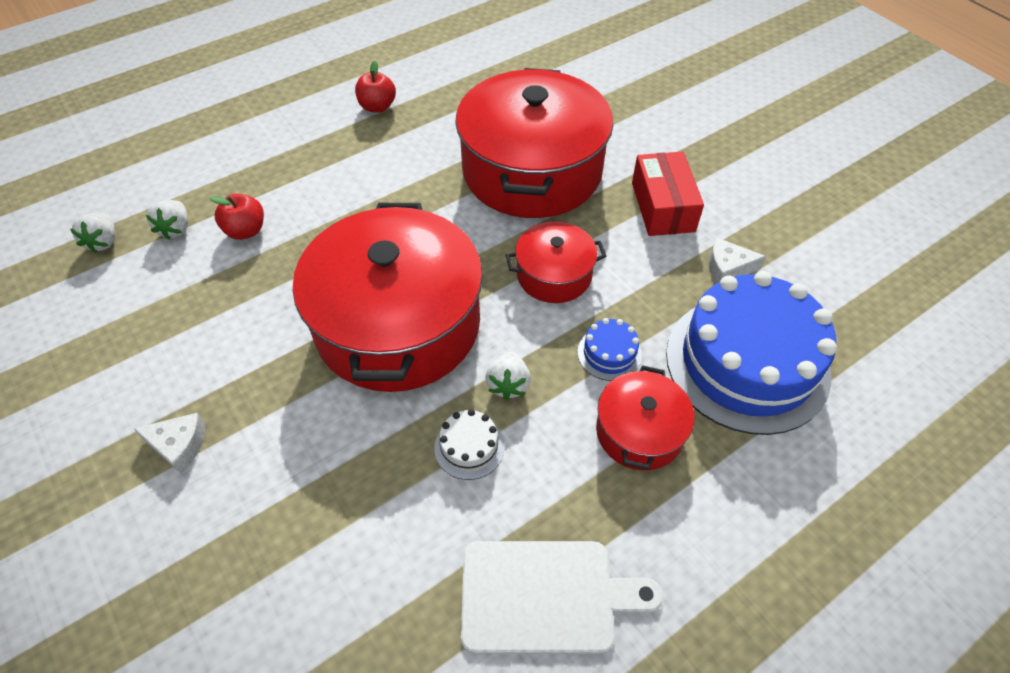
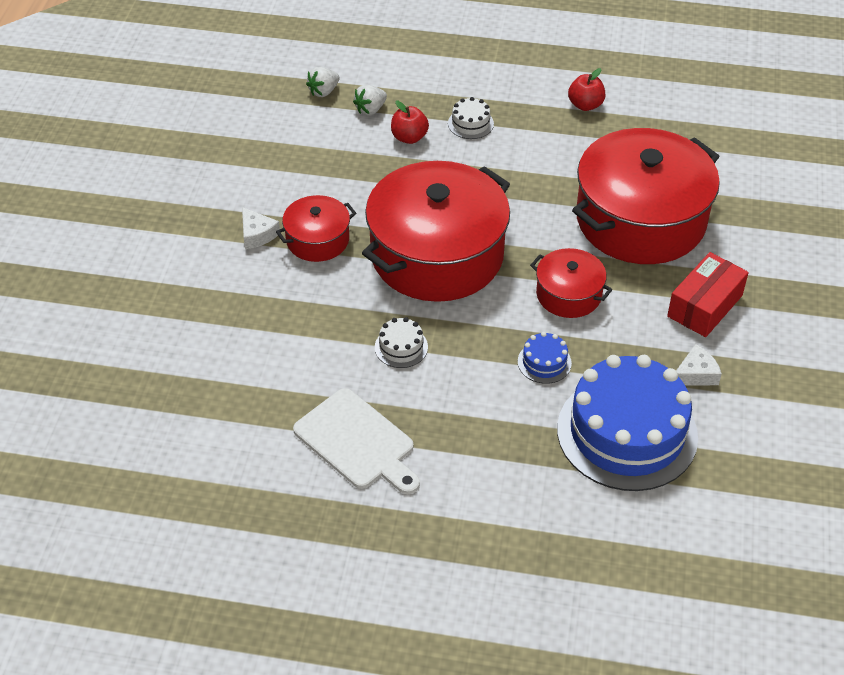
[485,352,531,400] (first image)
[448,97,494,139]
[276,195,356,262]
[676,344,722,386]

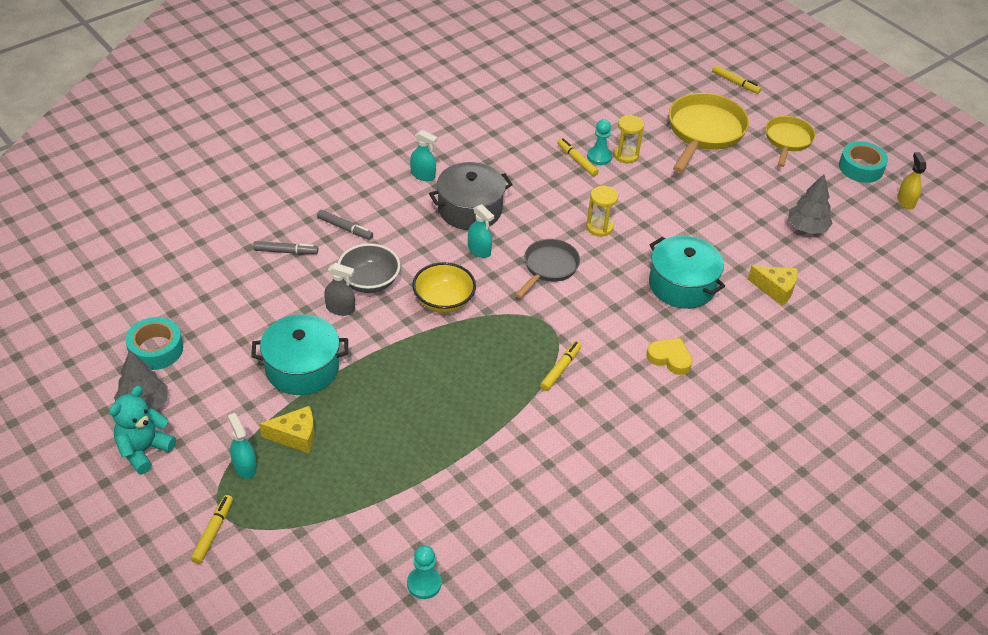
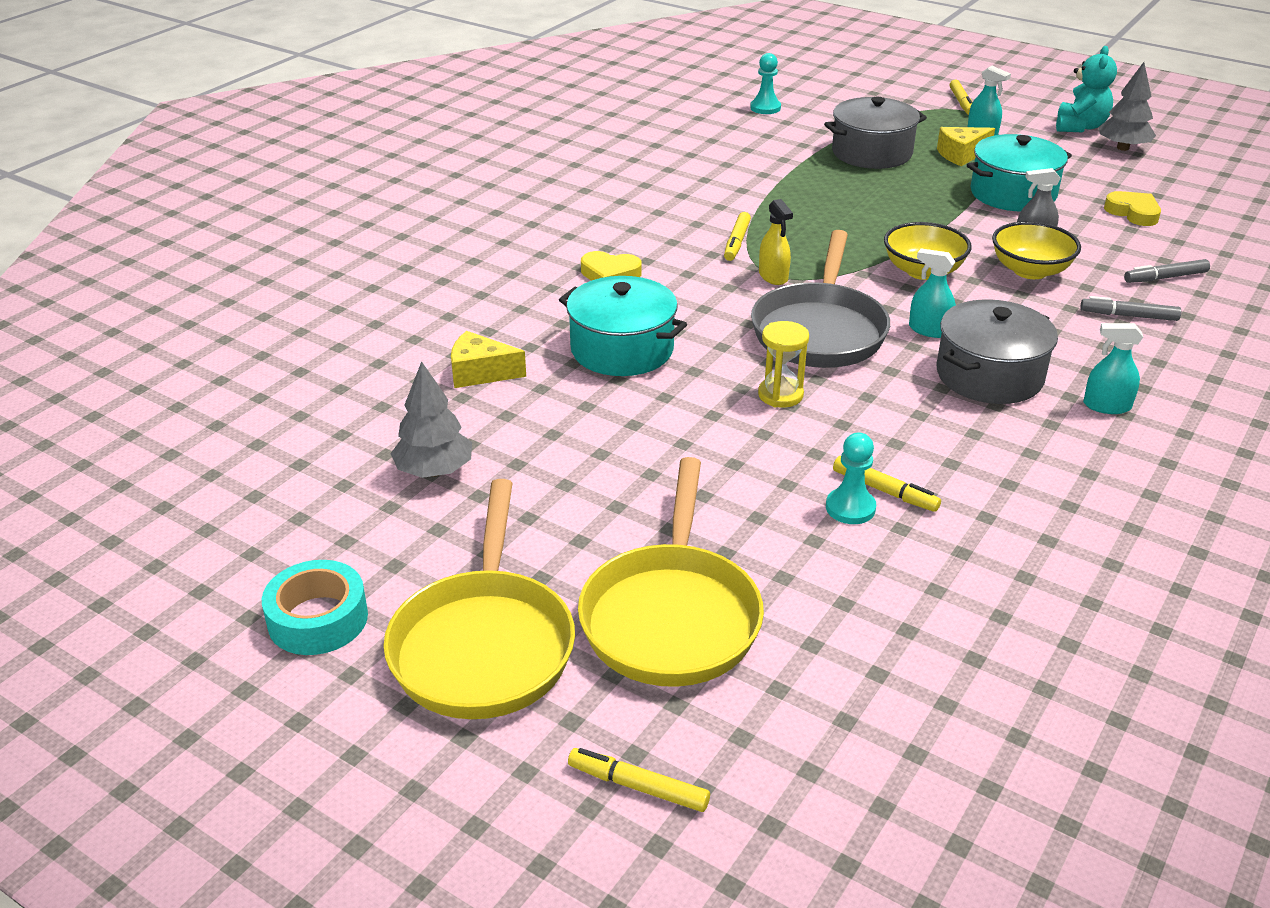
[125,317,183,370] (first image)
[614,115,644,163] (first image)
[824,97,927,169]
[1104,191,1161,226]
[759,199,793,285]
[992,221,1081,279]
[751,230,890,368]
[383,479,575,719]

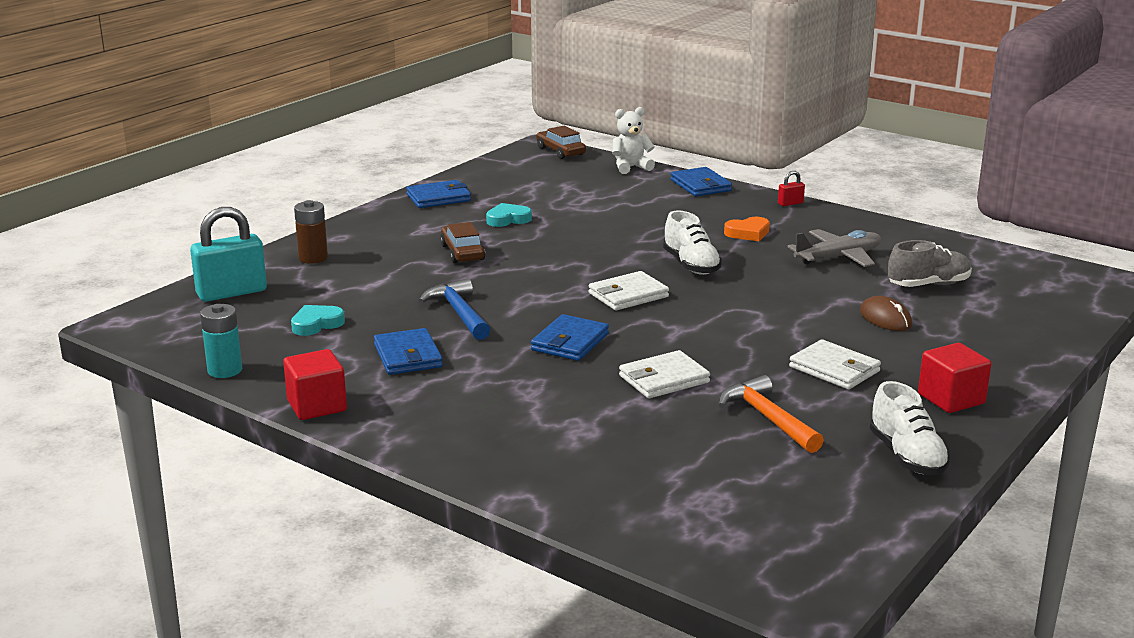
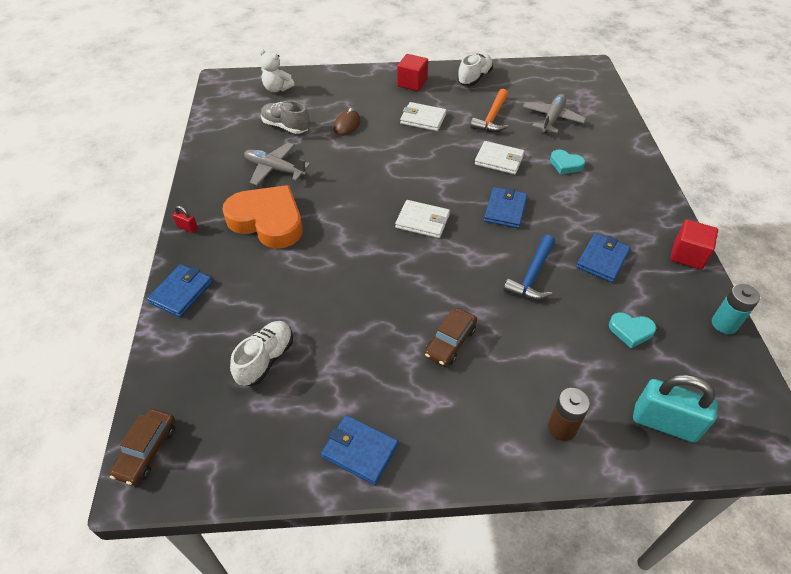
[523,94,586,133]
[550,150,585,174]
[259,48,294,92]
[230,321,293,386]
[484,187,528,228]
[400,102,447,131]
[222,185,302,249]

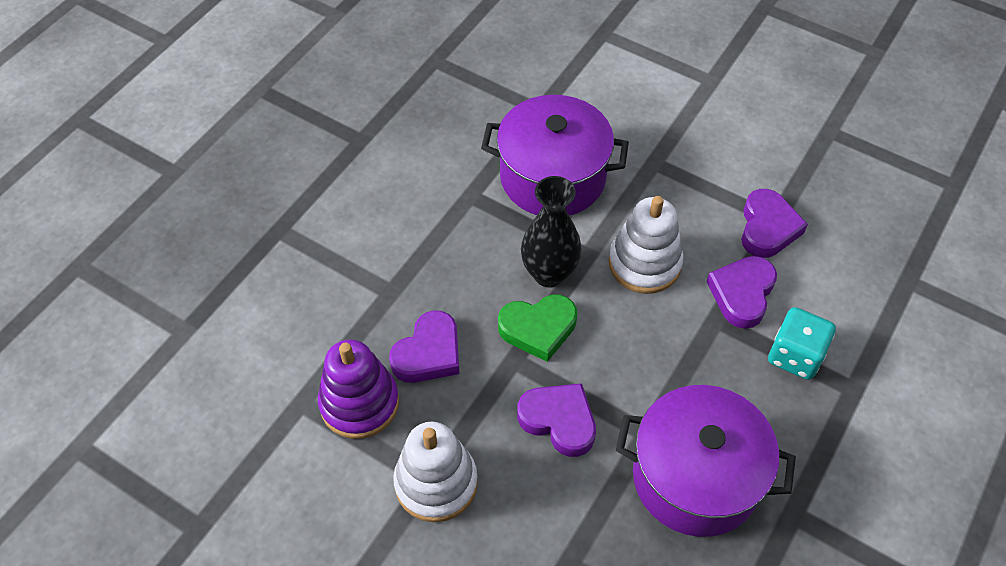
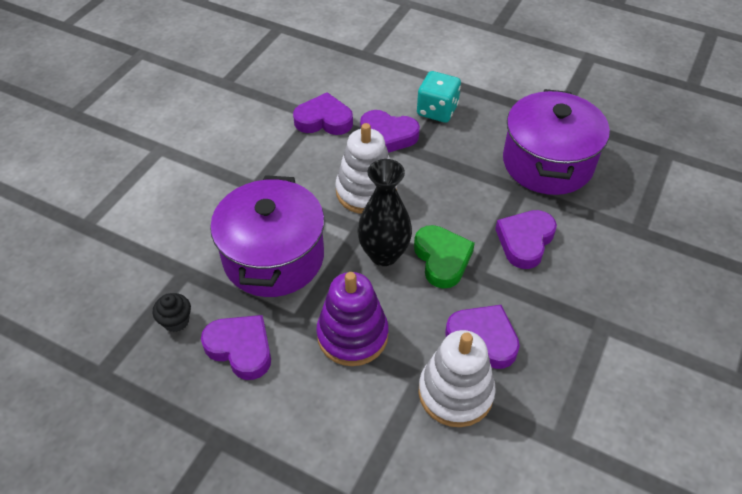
[153,293,191,332]
[201,315,271,380]
[316,272,388,366]
[418,330,496,427]

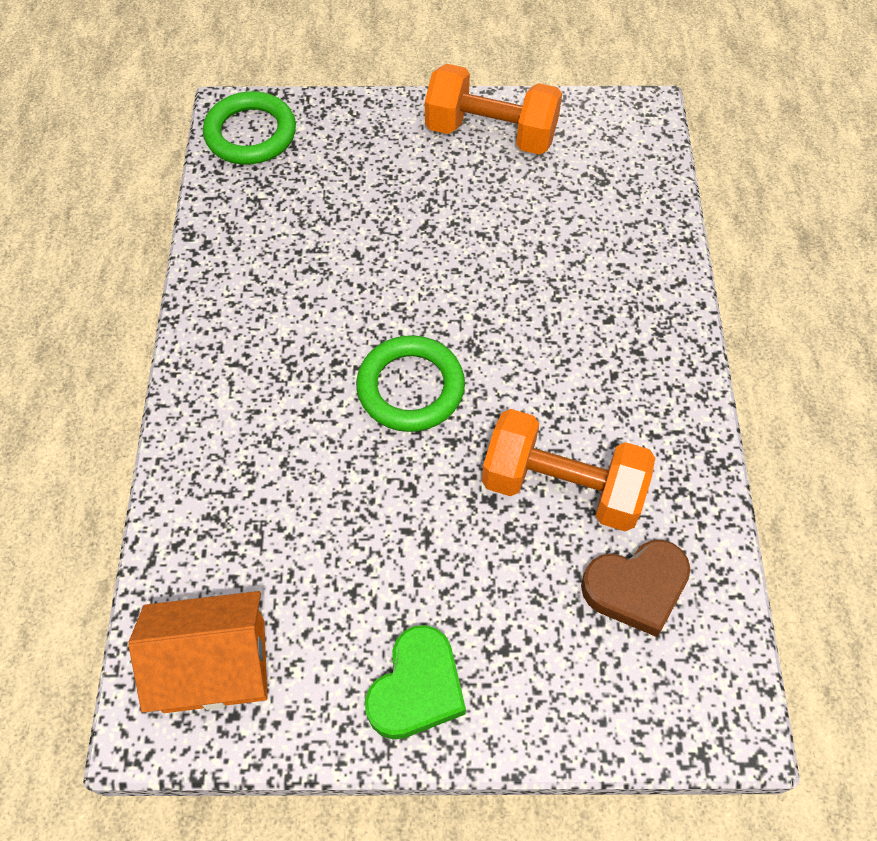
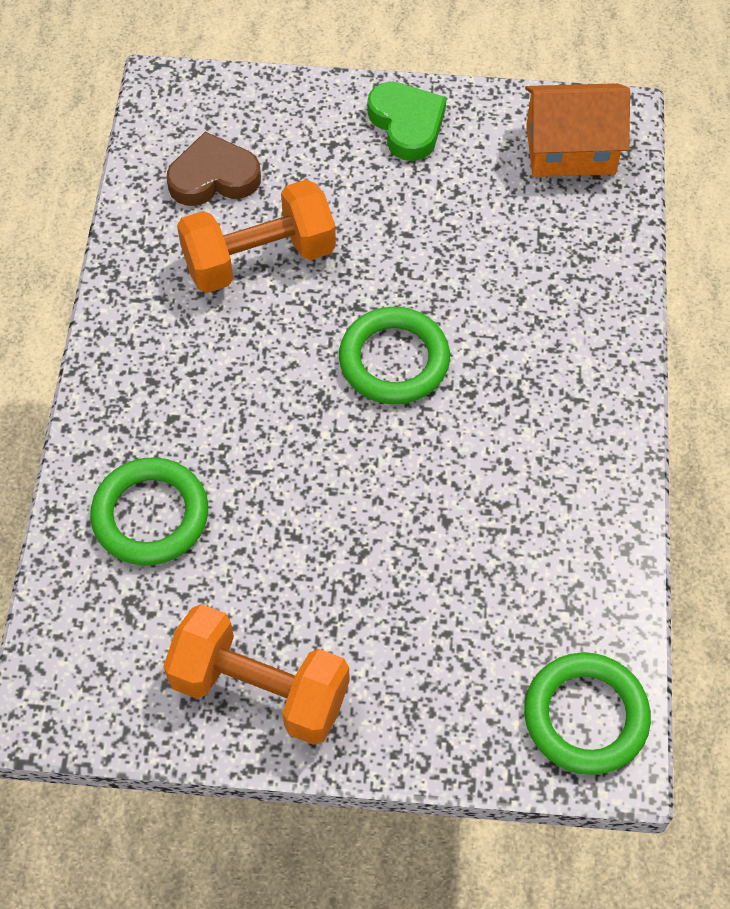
[90,457,208,566]
[367,82,447,161]
[177,179,336,293]

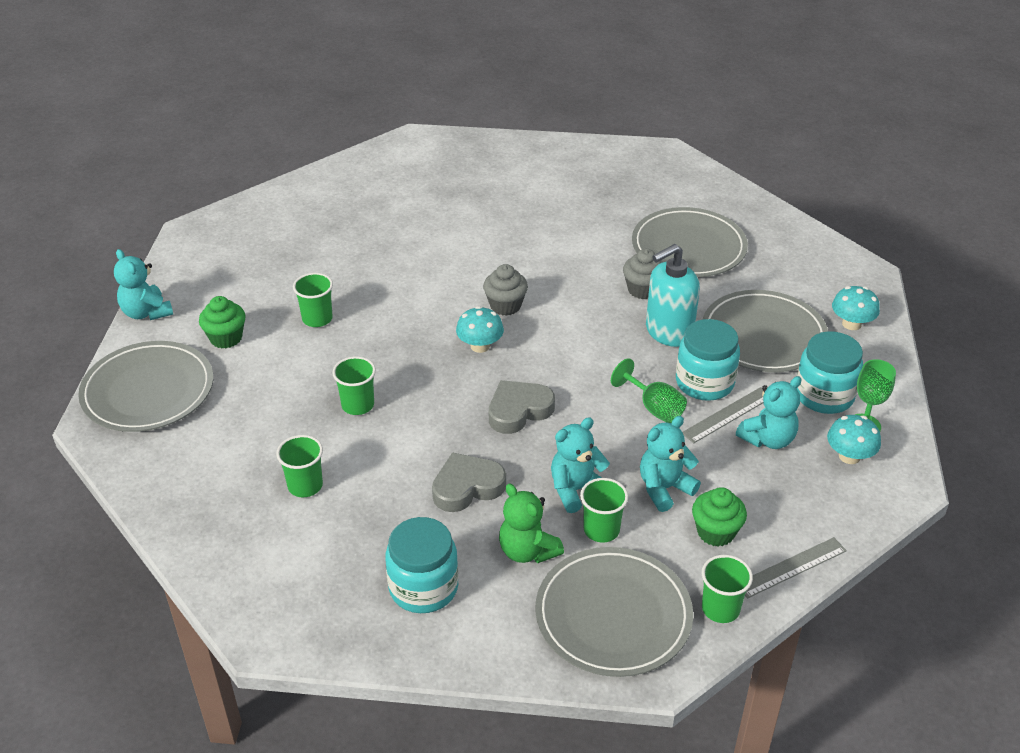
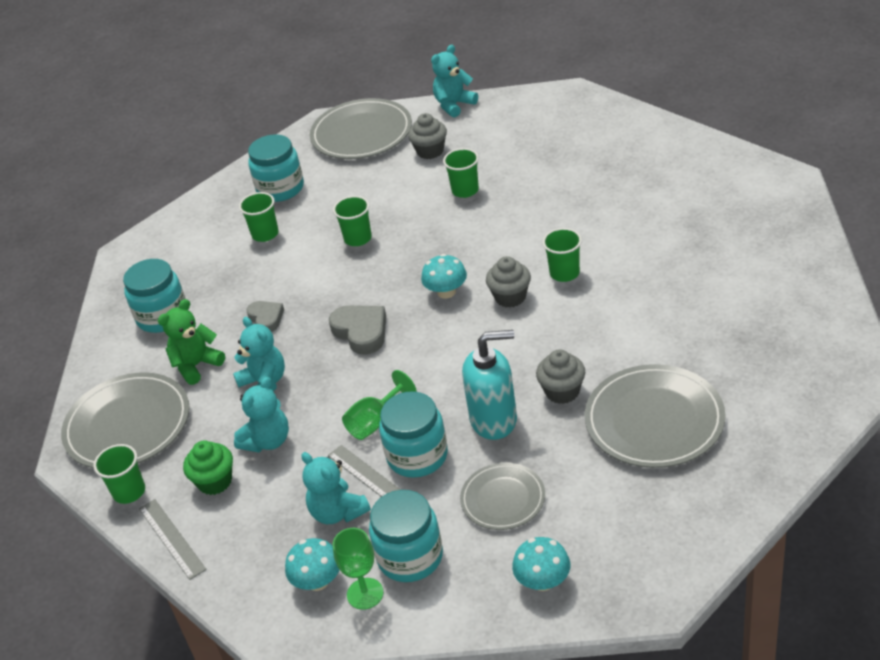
[248,135,304,202]
[542,228,582,282]
[408,113,447,159]
[234,377,289,453]
[462,330,517,440]
[246,301,284,332]
[460,463,545,530]

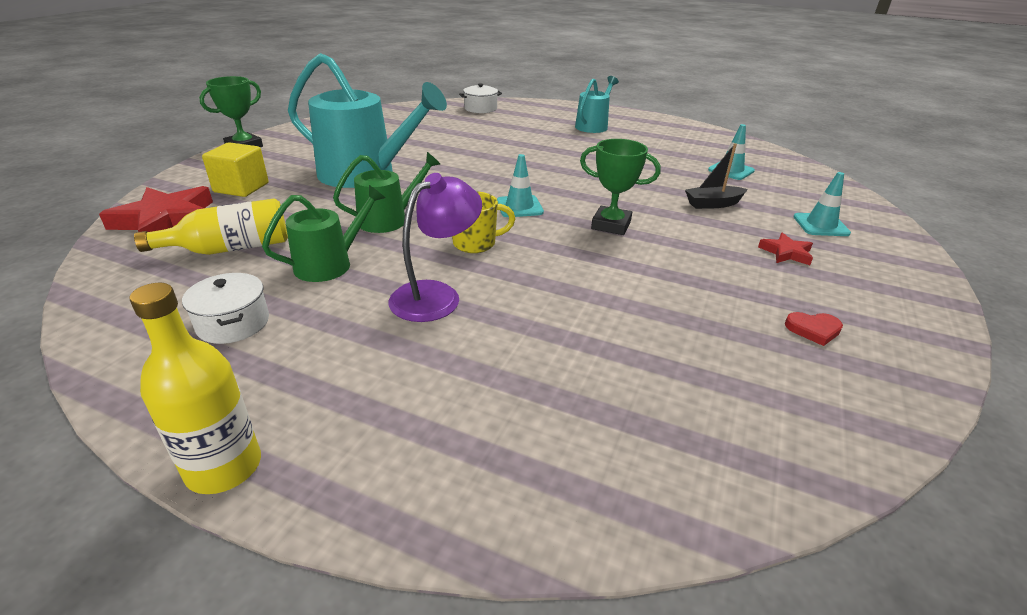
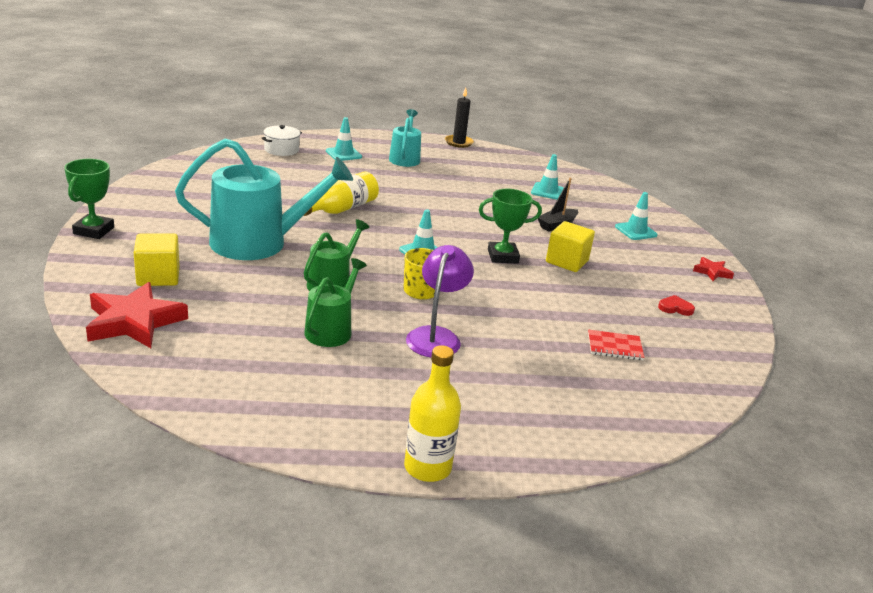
[182,273,269,344] (first image)
[326,117,362,161]
[445,87,474,148]
[546,221,595,272]
[588,330,645,360]
[303,171,379,216]
[693,257,734,281]
[658,295,695,316]

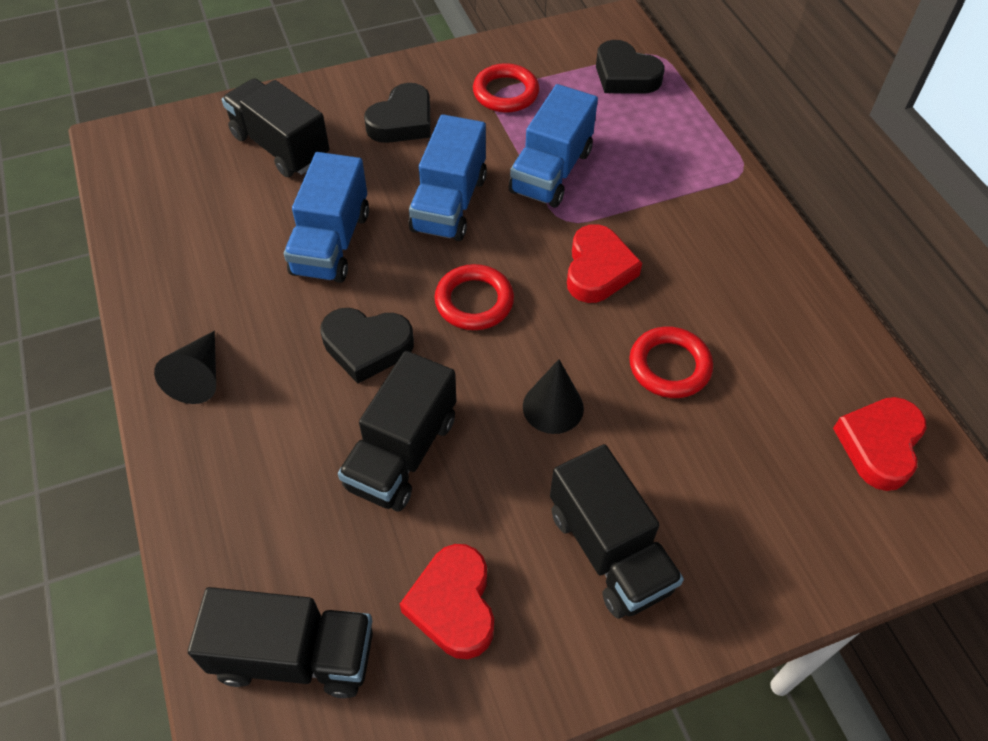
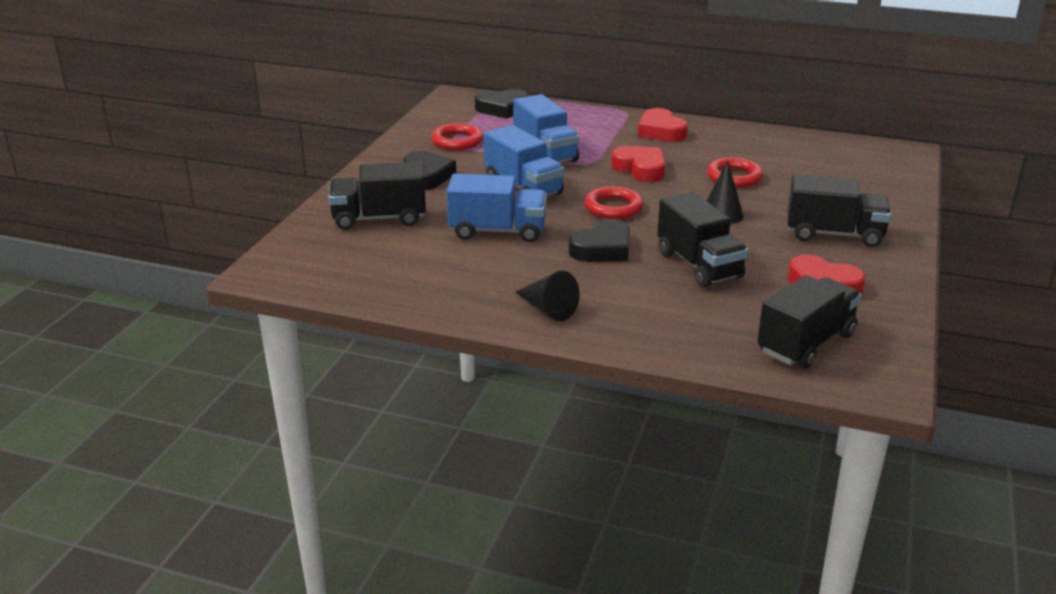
[638,108,688,142]
[447,174,547,242]

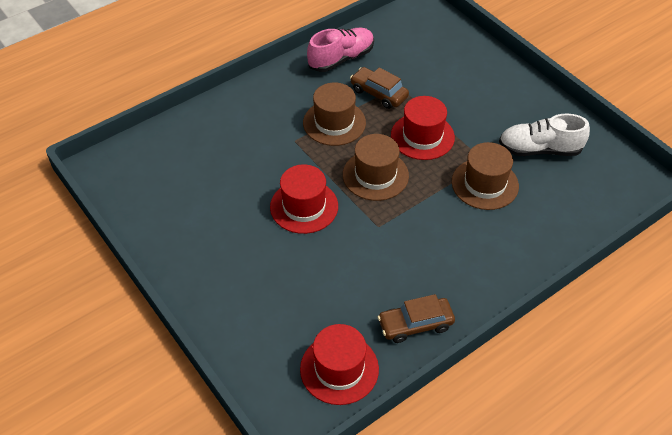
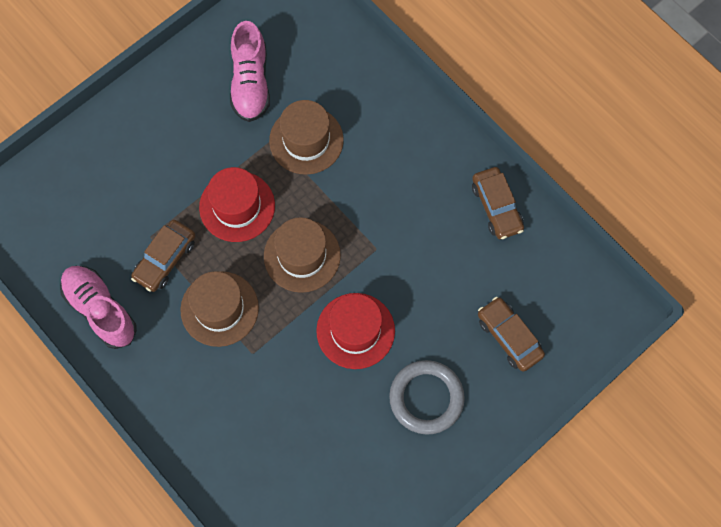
[300,324,379,405] (first image)
[389,360,465,435]
[478,297,545,372]
[230,21,270,122]

